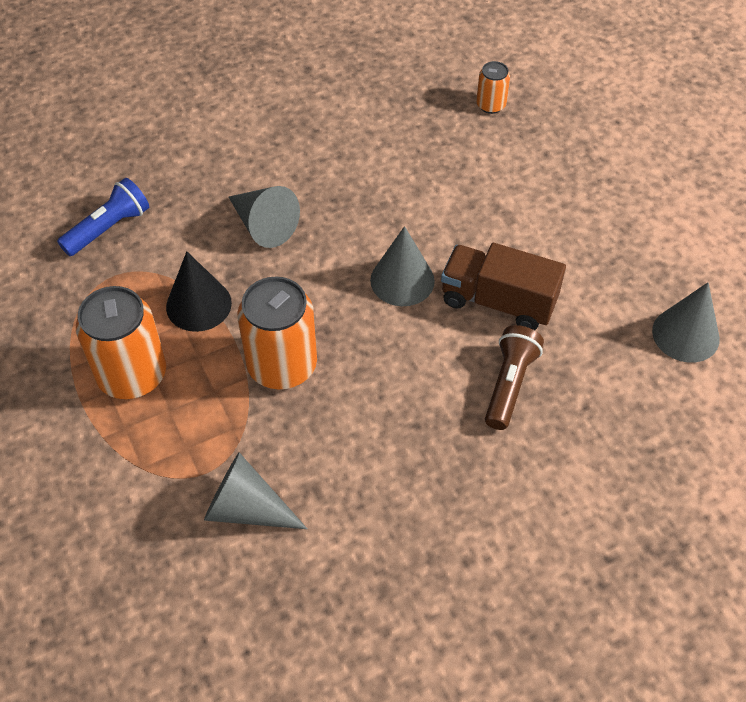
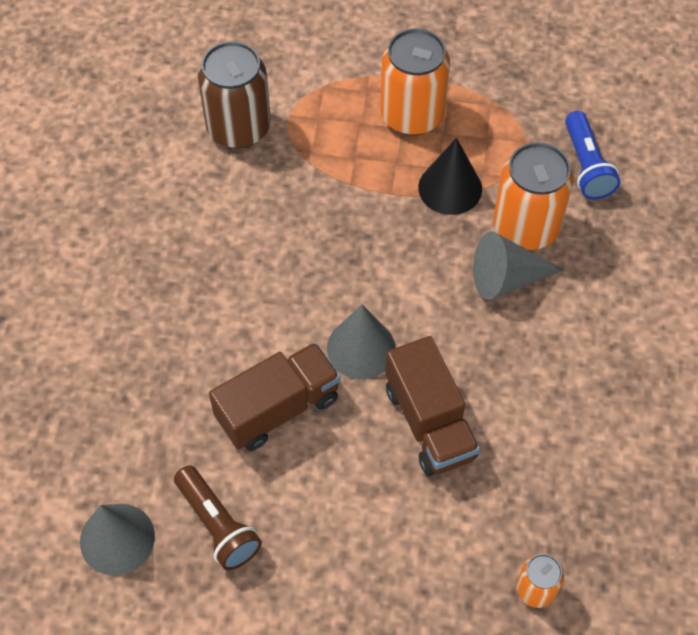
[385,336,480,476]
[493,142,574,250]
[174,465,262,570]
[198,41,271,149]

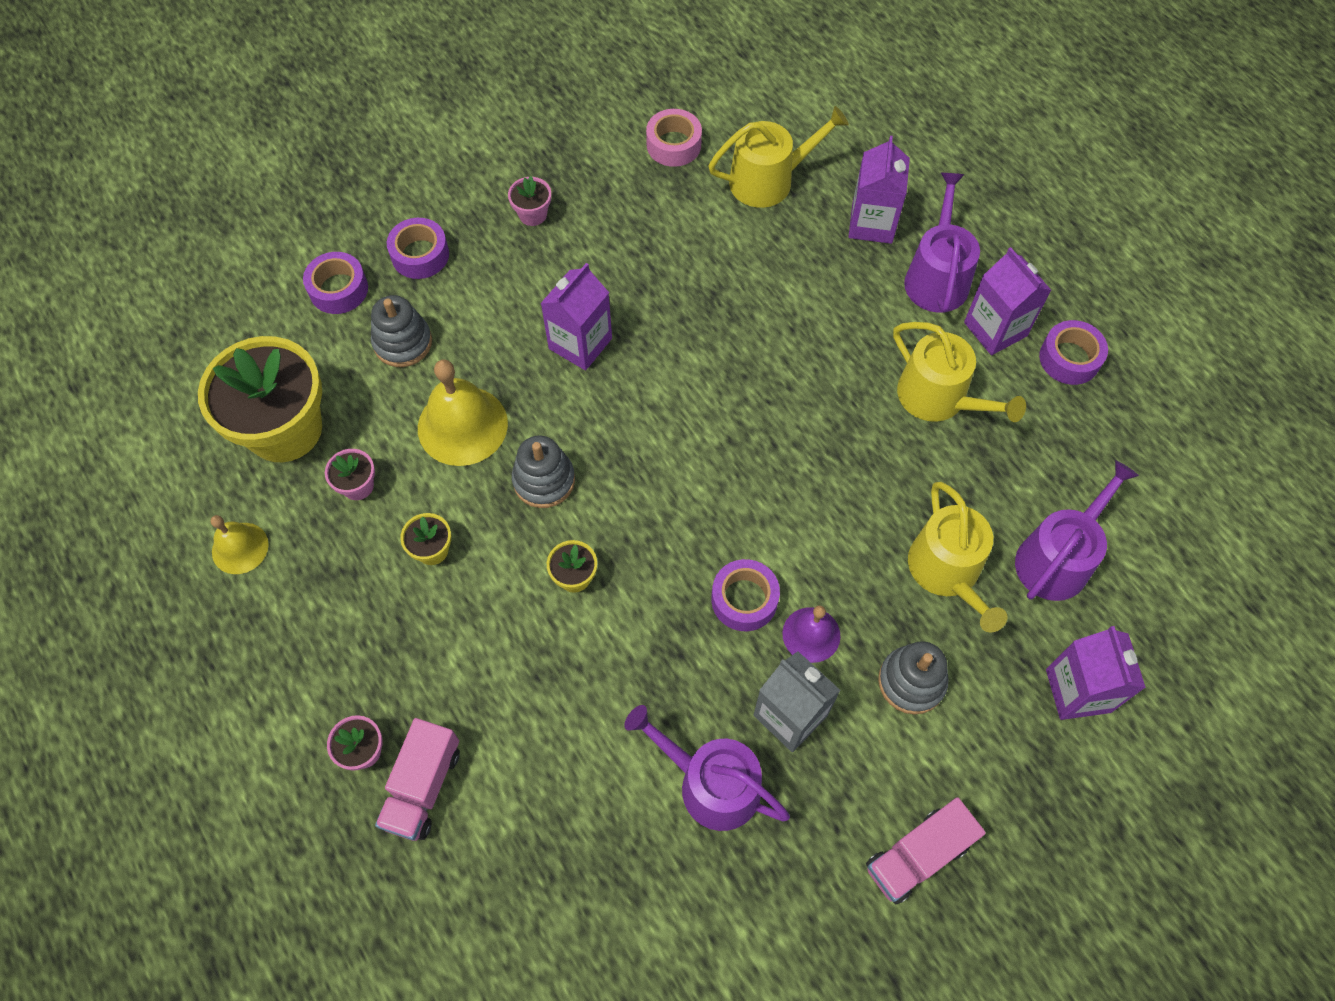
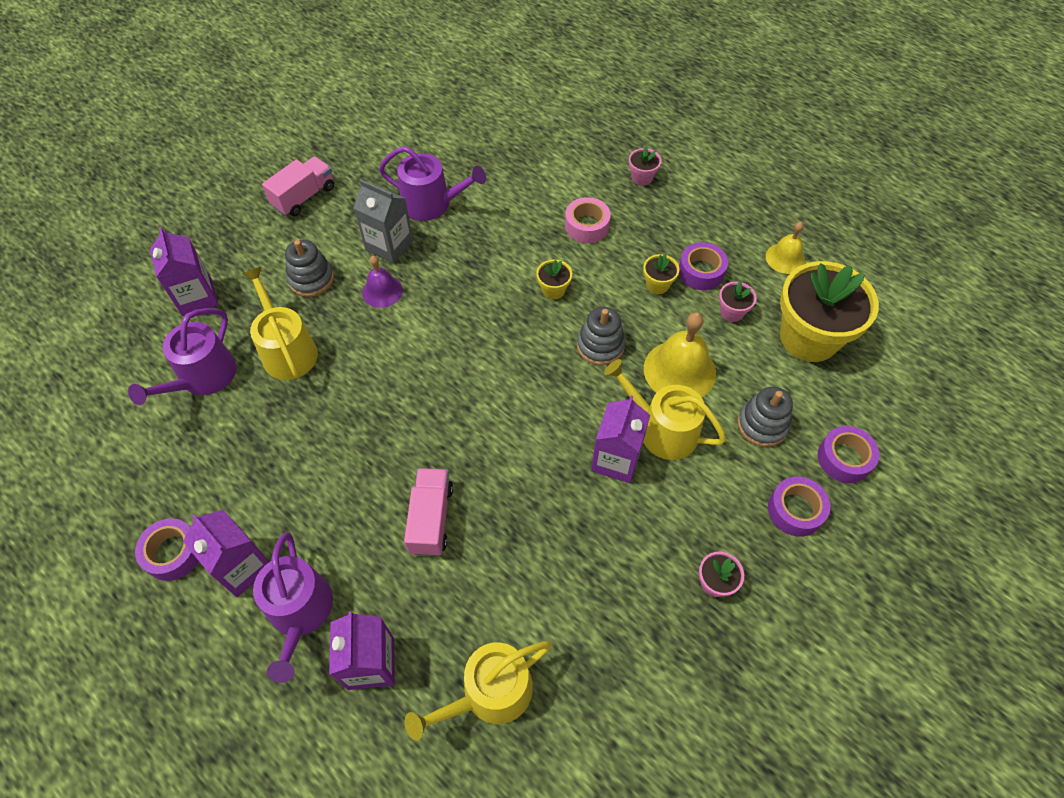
[404,468,453,556]
[565,197,611,243]
[679,242,728,290]
[604,359,726,460]

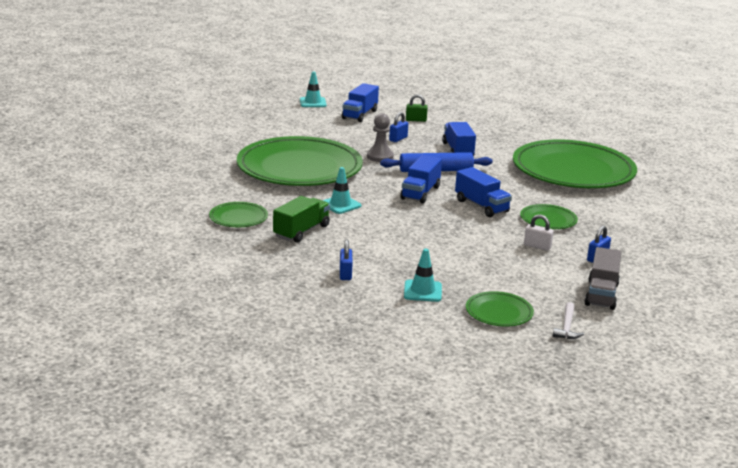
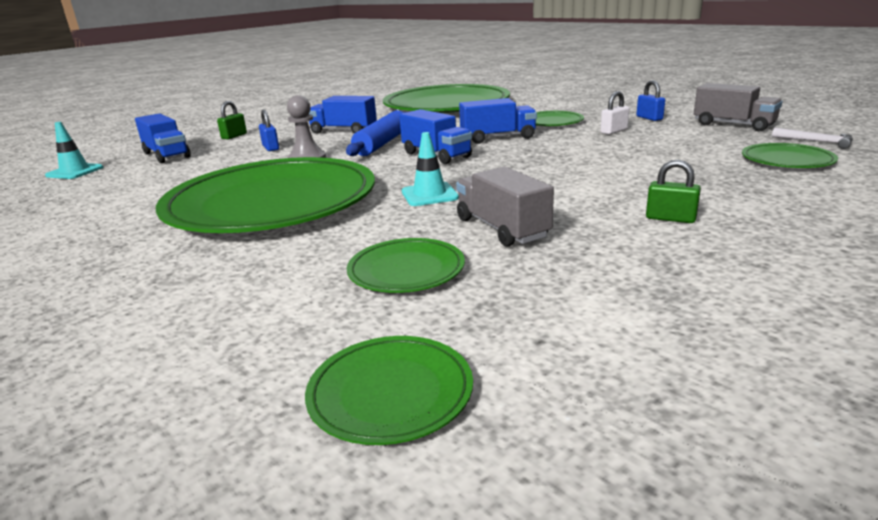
[404,249,442,302] (first image)
[305,336,473,445]
[456,167,554,247]
[646,160,701,223]

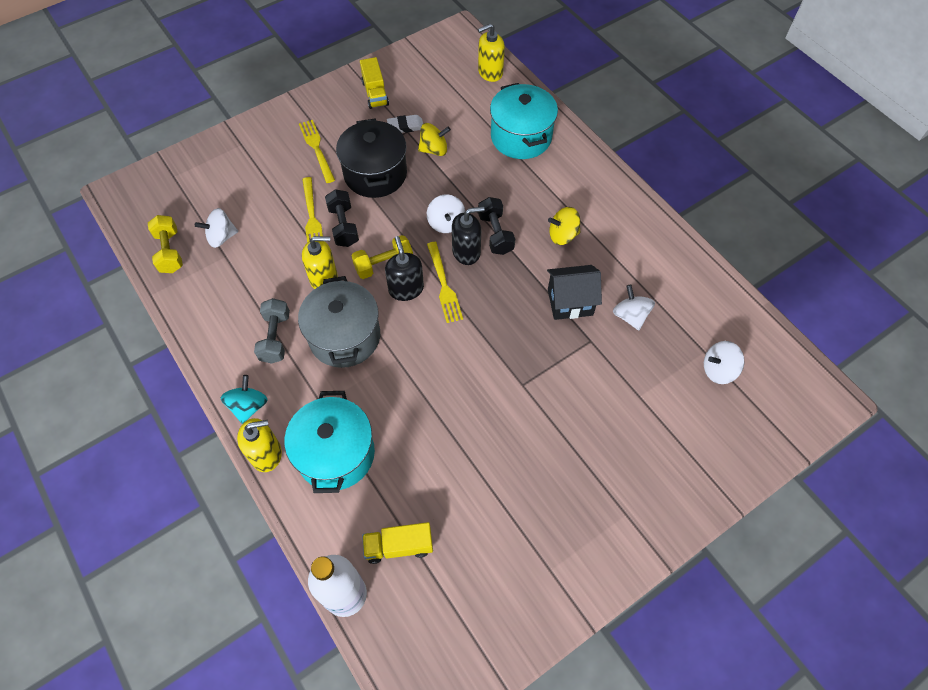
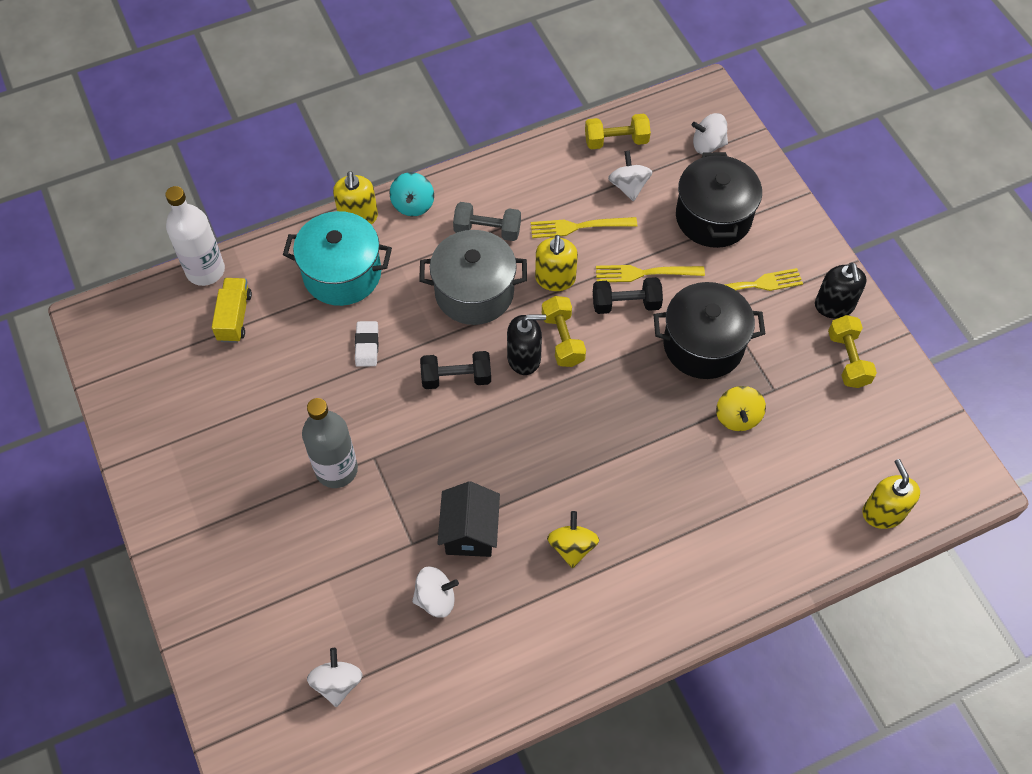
[490,83,558,159] (first image)
[302,398,358,488]
[676,152,762,248]
[355,321,378,367]
[692,113,728,154]
[531,217,637,238]
[815,262,867,318]
[420,351,491,389]
[828,315,877,388]
[389,172,434,216]

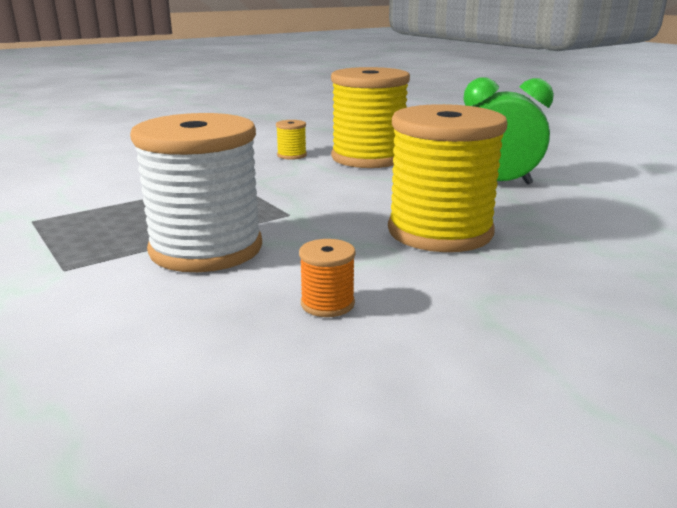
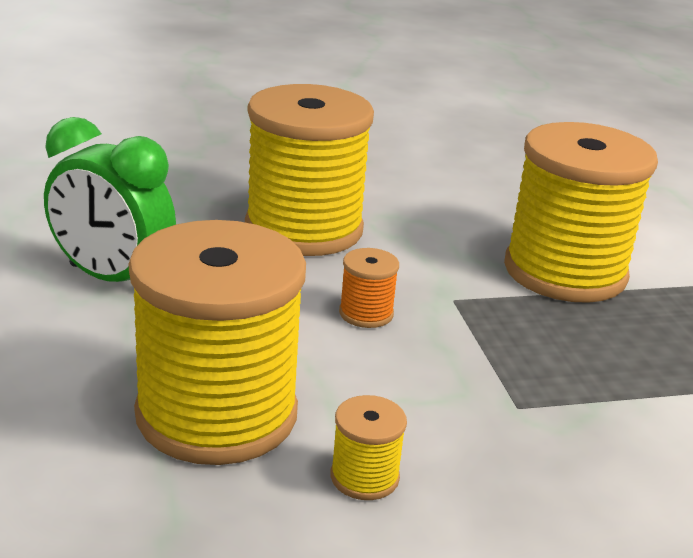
[339,248,399,328]
[504,122,658,303]

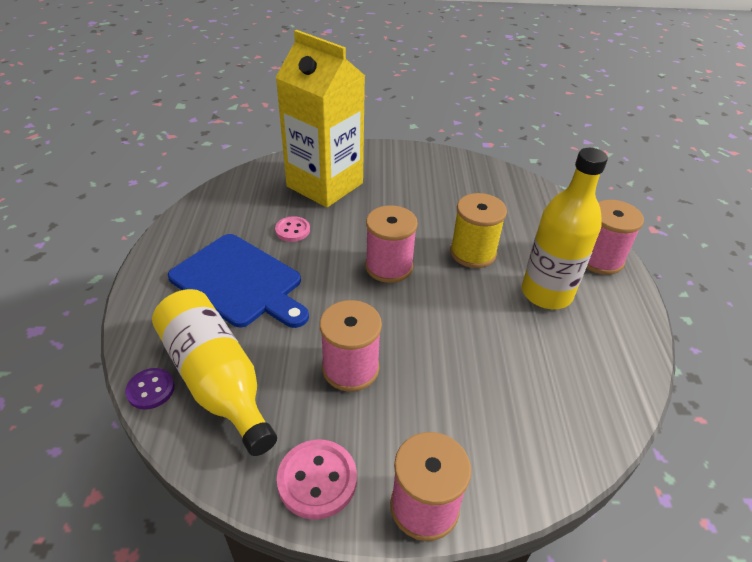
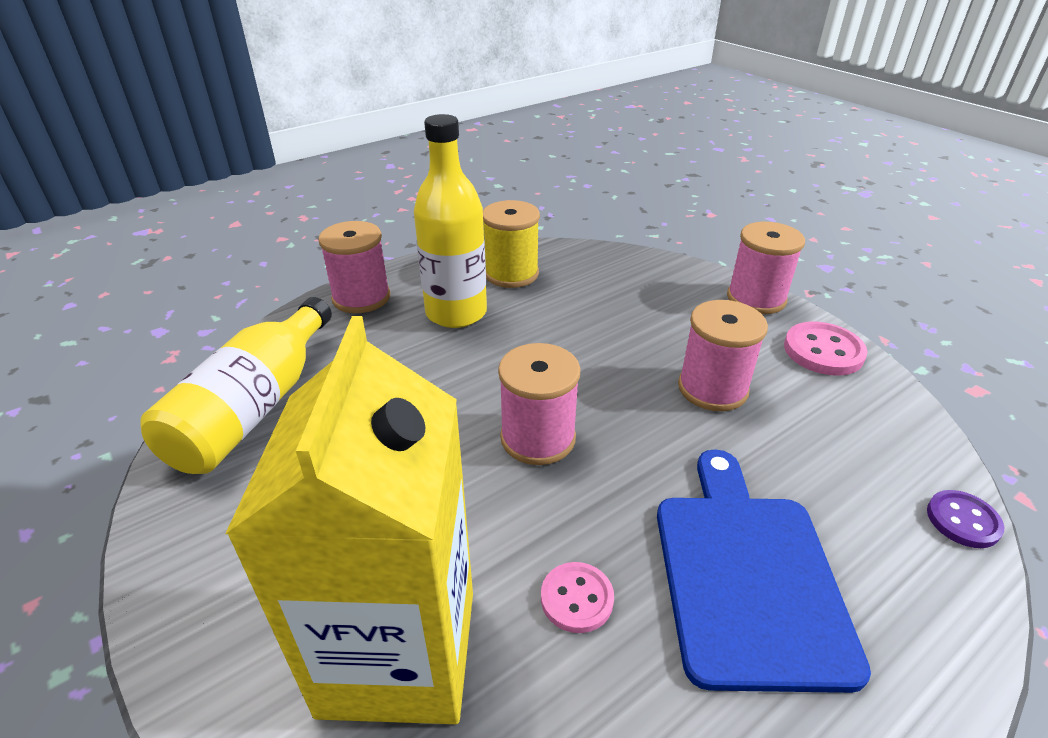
[140,297,332,474]
[483,200,540,288]

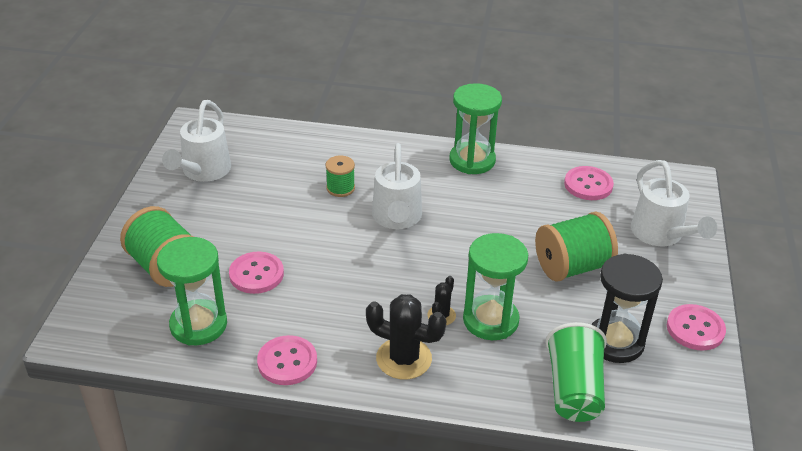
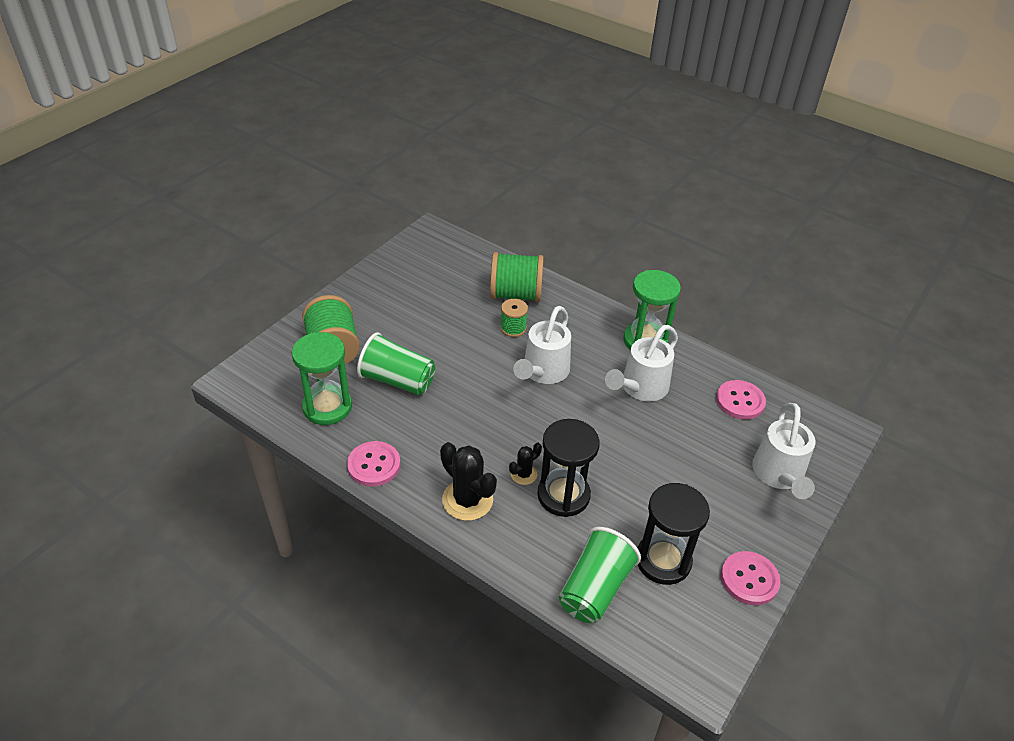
[605,325,678,401]
[490,252,544,302]
[357,332,435,395]
[537,419,600,517]

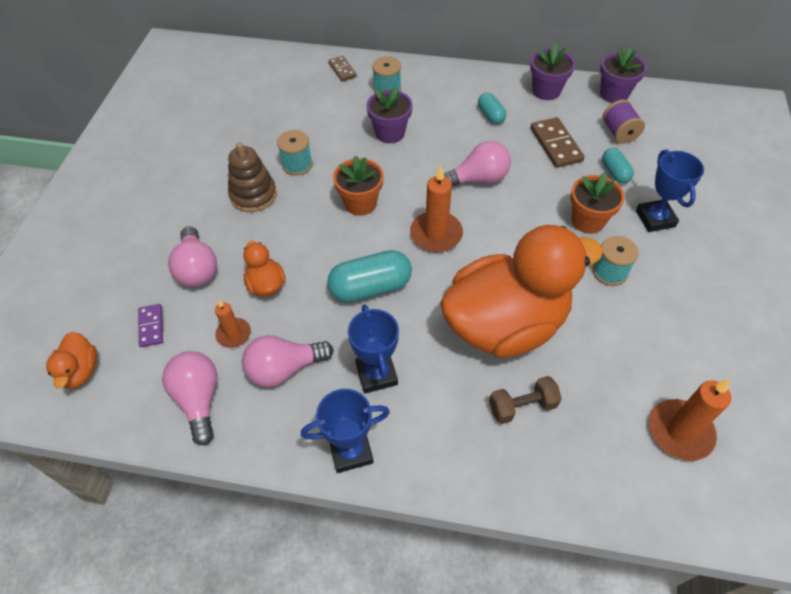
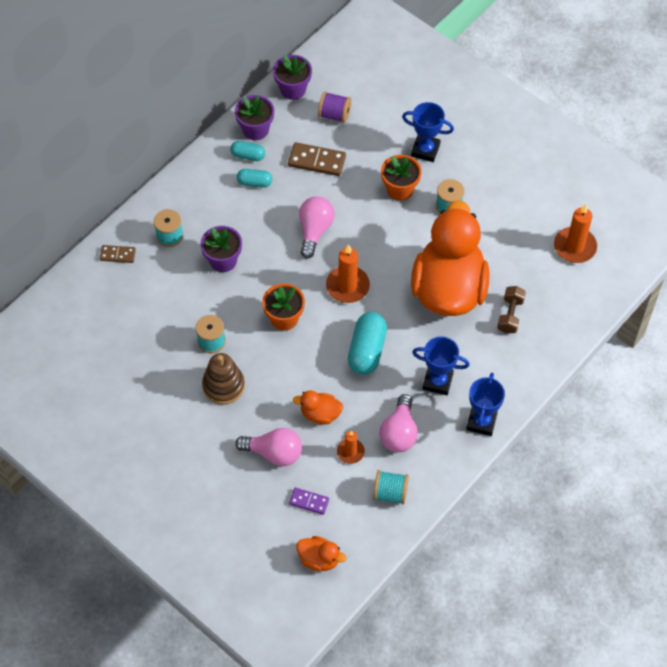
[230,141,265,161]
[373,470,409,504]

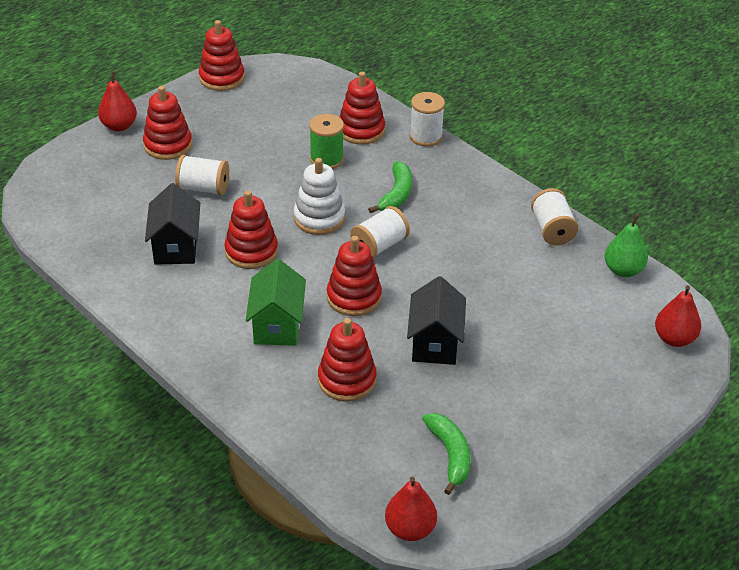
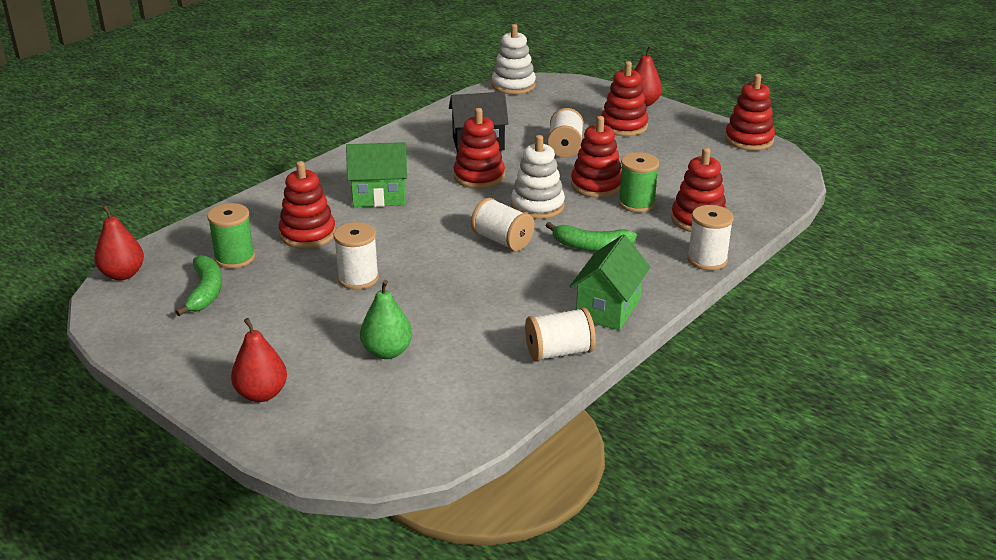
[207,203,255,269]
[492,24,536,94]
[570,235,650,331]
[571,116,621,198]
[360,280,412,359]
[231,318,287,402]
[334,222,379,290]
[175,255,222,316]

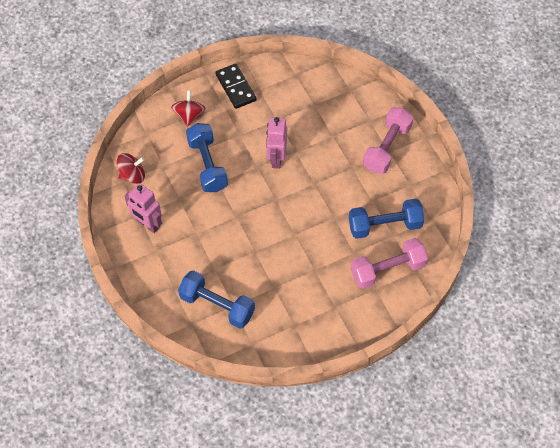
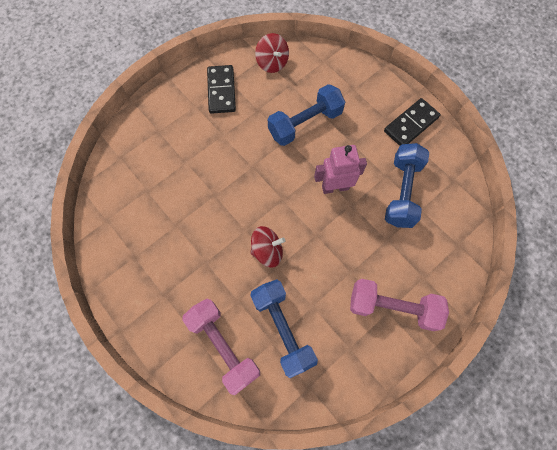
[250,226,286,268]
[385,143,429,228]
[207,65,236,114]

